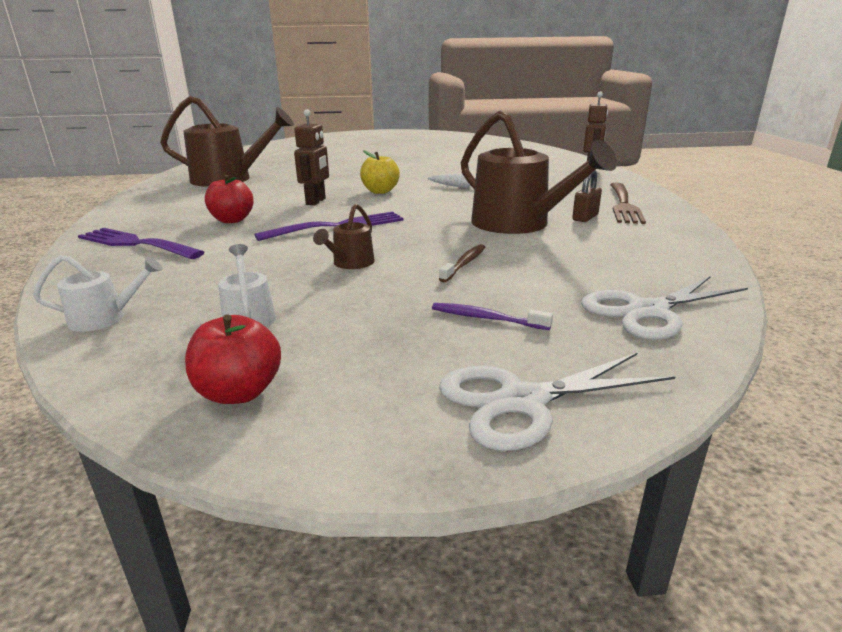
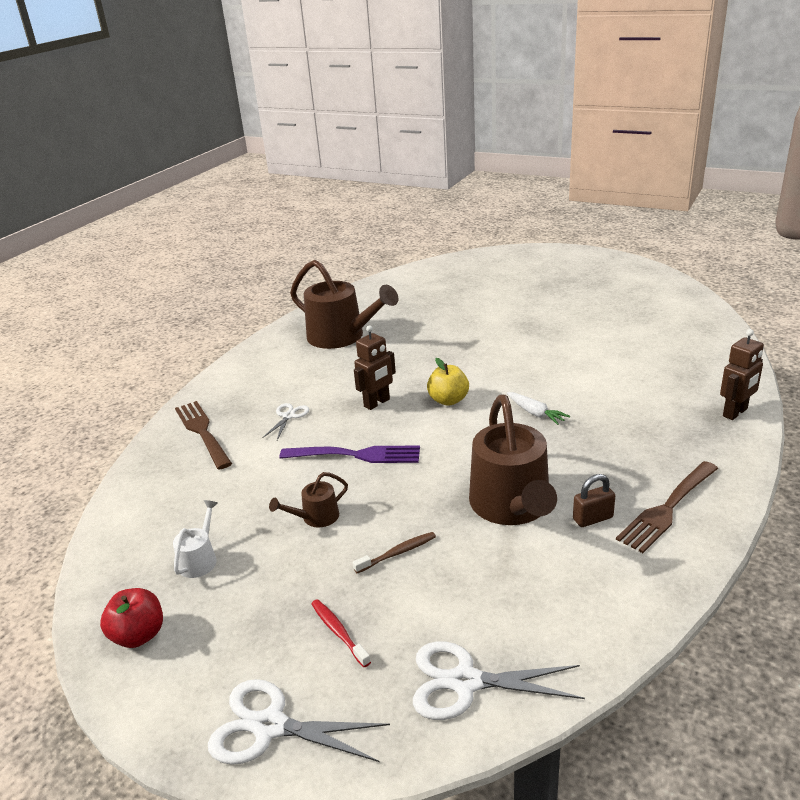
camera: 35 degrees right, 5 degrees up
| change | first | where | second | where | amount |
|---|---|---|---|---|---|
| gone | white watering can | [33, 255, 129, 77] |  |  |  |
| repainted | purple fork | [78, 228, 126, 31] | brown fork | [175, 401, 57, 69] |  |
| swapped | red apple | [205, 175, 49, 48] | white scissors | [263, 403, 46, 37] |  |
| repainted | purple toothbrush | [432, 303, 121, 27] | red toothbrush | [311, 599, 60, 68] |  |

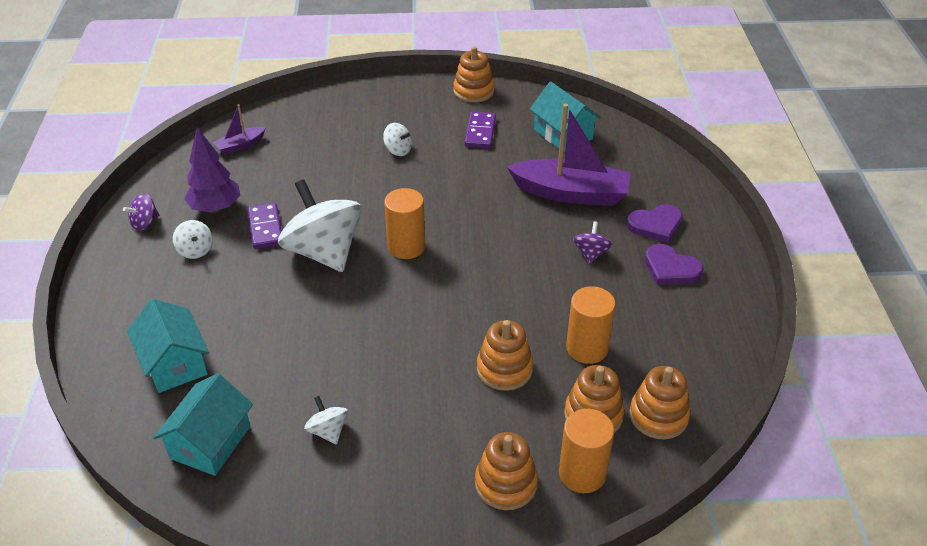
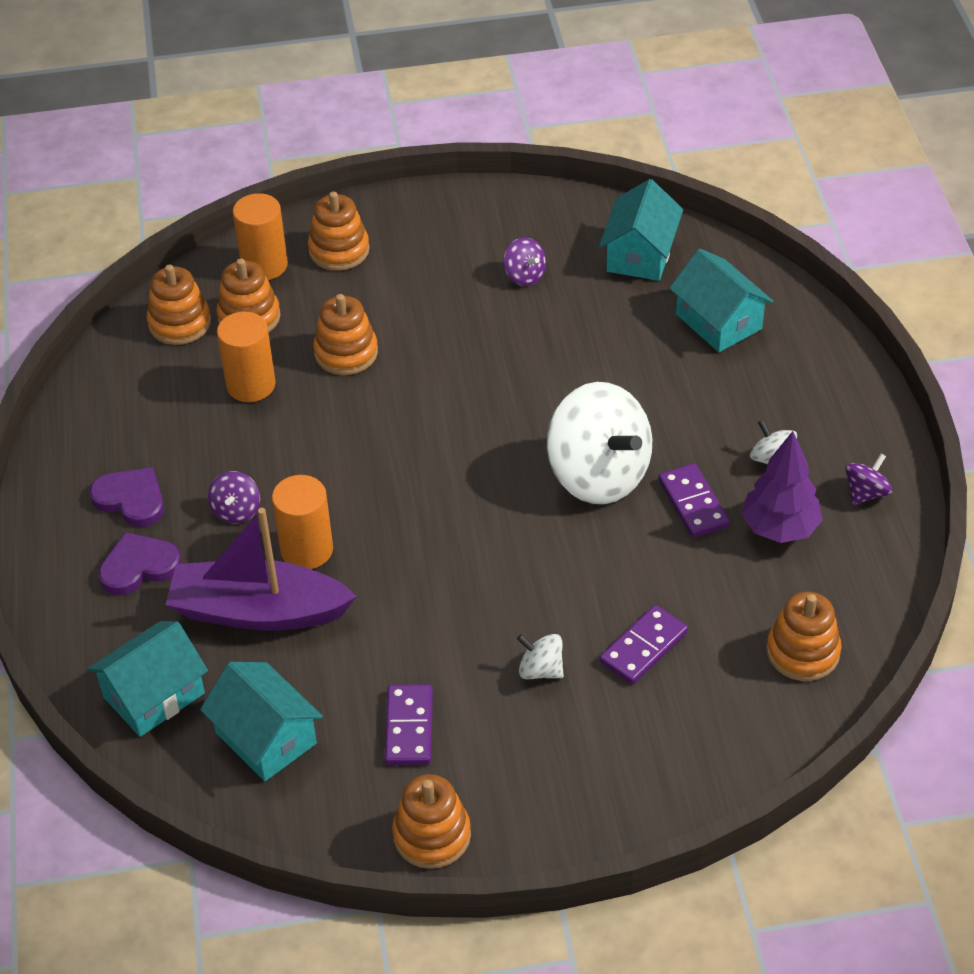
camera: 175 degrees right, 5 degrees up
| change | first | where | second | where | amount |
|---|---|---|---|---|---|
| swapped | purple boat | [213, 104, 53, 51] | orange stacking toy | [767, 592, 75, 89] |  |
| repainted | white spinning top | [304, 396, 44, 48] | purple spinning top | [503, 238, 43, 48] |  |
| shifted | orange cylinder | [384, 188, 41, 71] |  | [272, 475, 61, 94] |  |
| new |  |  | turquoise house | [87, 621, 121, 116] |  |
| new |  |  | purple domino | [600, 605, 88, 79] |  |

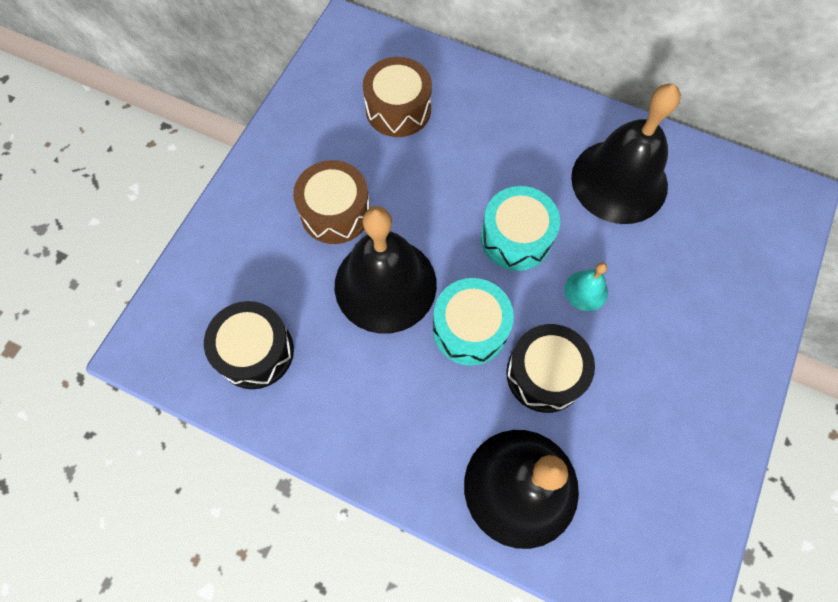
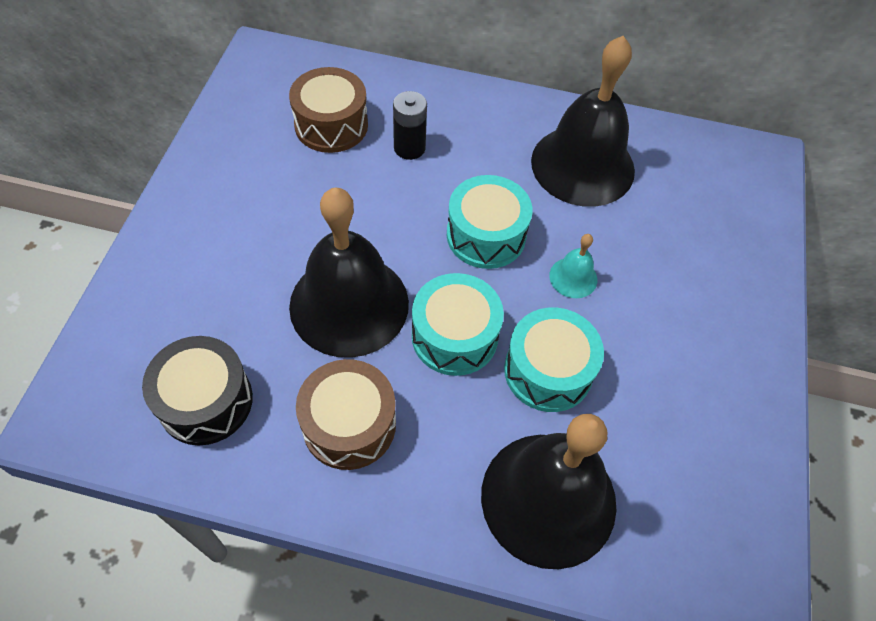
camera: 15 degrees left, 10 degrees down
| change | first | where | second | where | amount |
|---|---|---|---|---|---|
| shifted | brown drum | [293, 160, 77, 84] |  | [296, 359, 100, 111] |  |
| repainted | black drum | [506, 324, 89, 89] | turquoise drum | [504, 307, 100, 105] |  |
| new |  |  | black battery | [393, 91, 34, 69] |  |

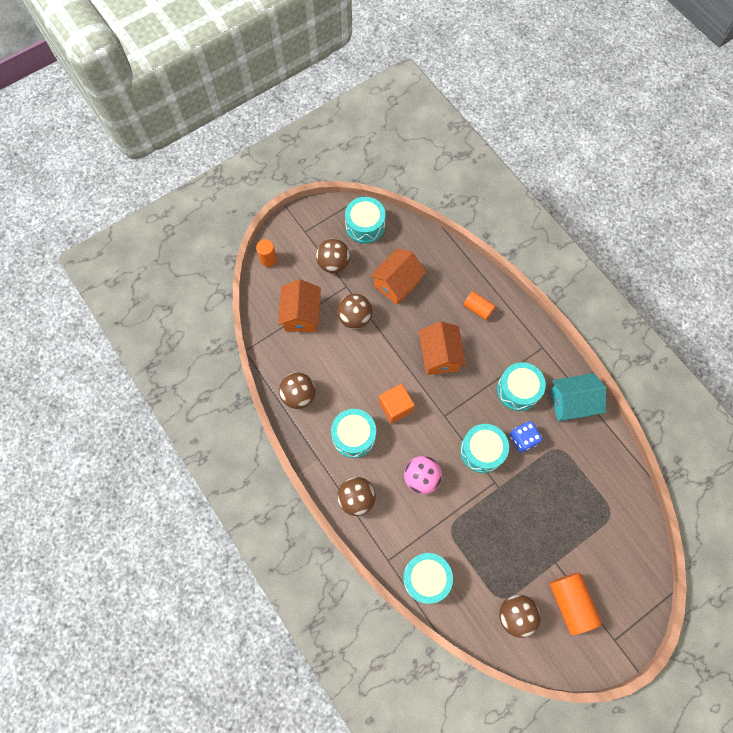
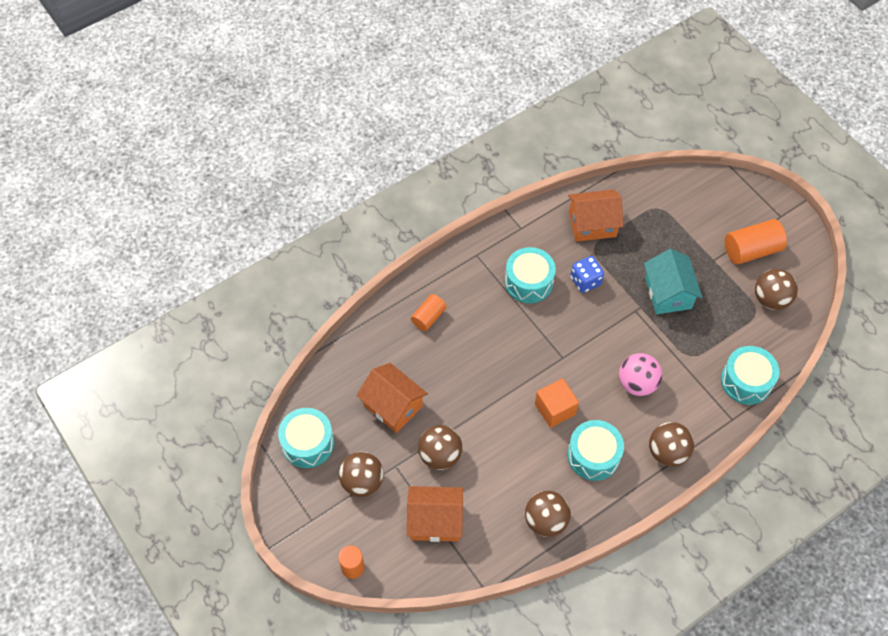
camera: 90 degrees left, 10 degrees down
| change | first | where | second | where | amount |
|---|---|---|---|---|---|
| shifted | orange house | [419, 321, 47, 54] |  | [568, 190, 55, 52] |  |
| gone | turquoise drum | [460, 424, 49, 49] |  |  |  |
| shifted | turquoise house | [550, 373, 56, 48] |  | [644, 249, 58, 65] |  |

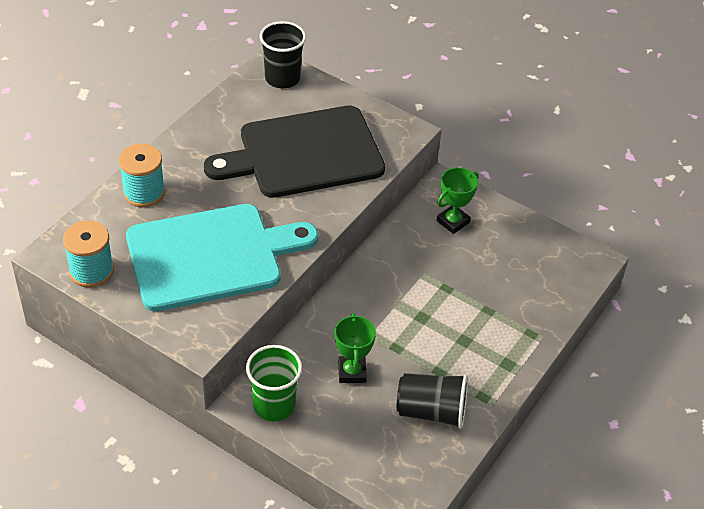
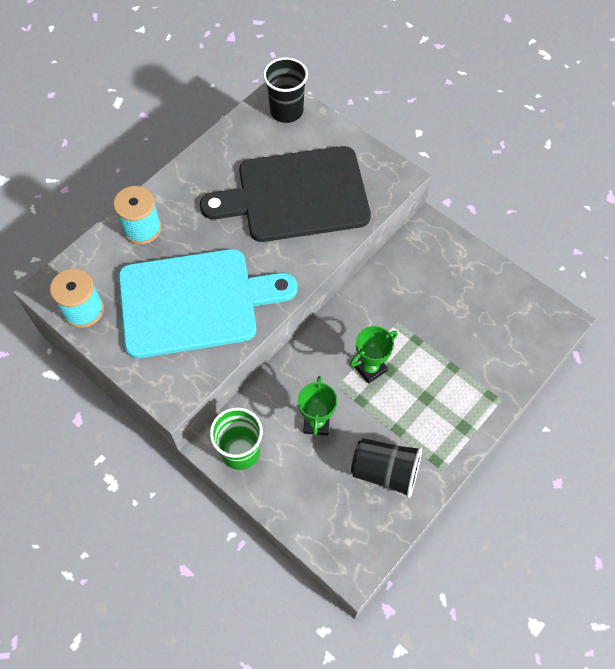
camera: 10 degrees right, 15 degrees up
| change | first | where | second | where | amount |
|---|---|---|---|---|---|
| shifted | green trophy | [437, 167, 42, 67] |  | [350, 326, 48, 58] |  |

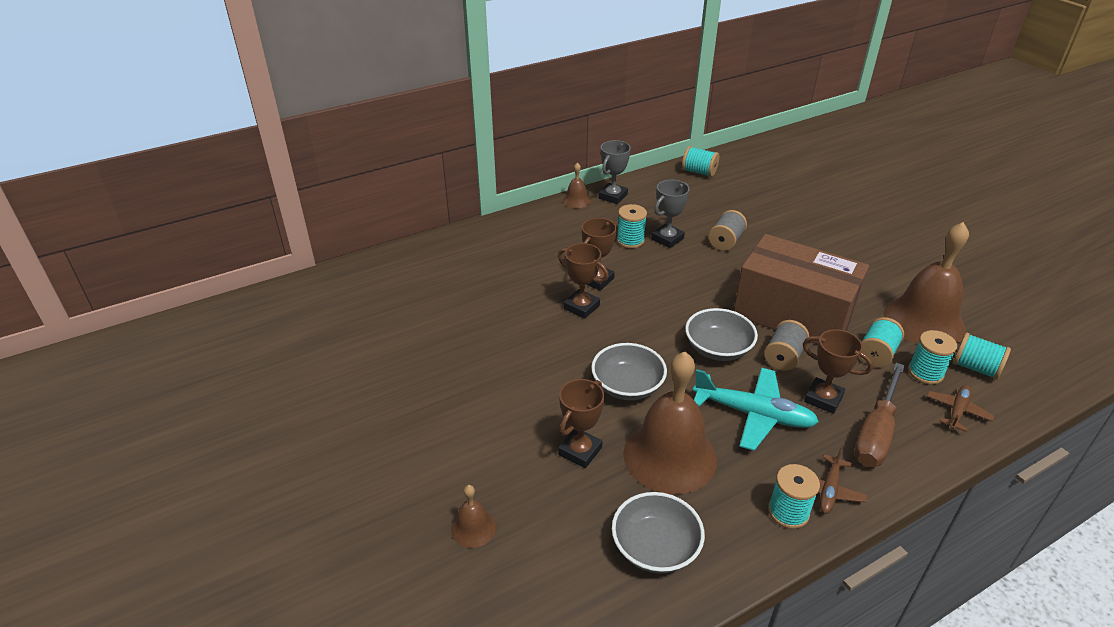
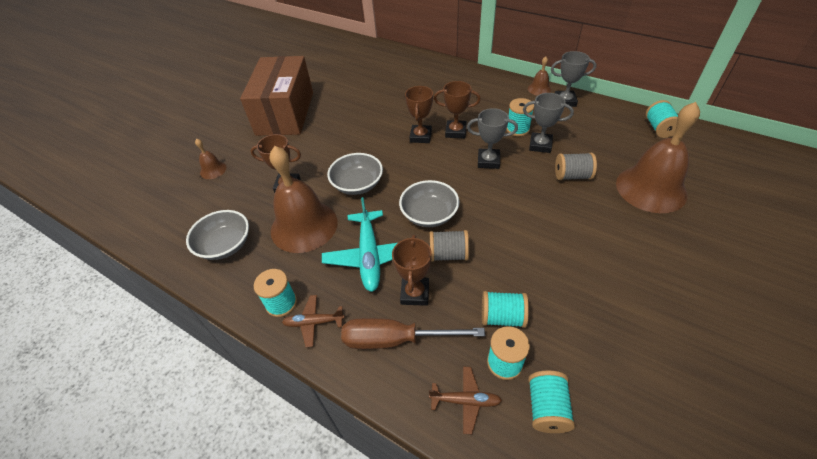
camera: 65 degrees right, 10 degrees up
| change | first | where | second | where | amount |
|---|---|---|---|---|---|
| shifted | brown box | [733, 234, 136, 111] |  | [240, 56, 73, 80] |  |
| shifted | brown bell | [884, 222, 85, 122] |  | [616, 102, 84, 111] |  |
| new |  |  | grey trophy | [467, 108, 51, 61] |  |

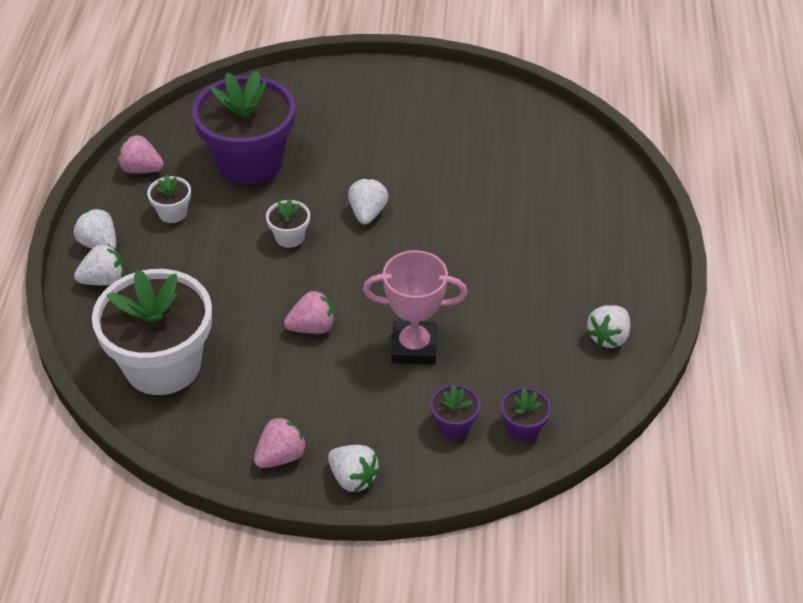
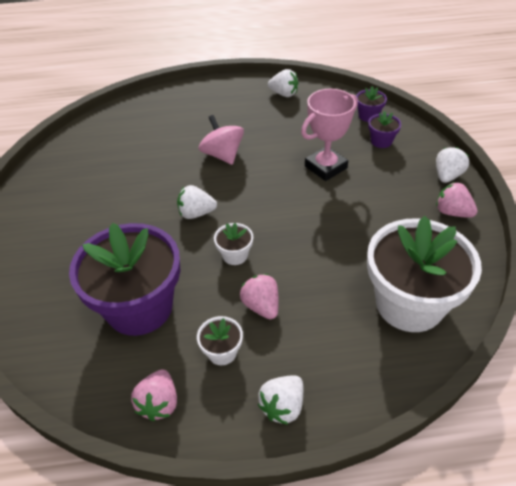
camera: 100 degrees left, 0 degrees up
| change | first | where | second | where | amount |
|---|---|---|---|---|---|
| gone | white strawberry | [74, 244, 50, 41] |  |  |  |
| shifted | pink strawberry | [284, 291, 50, 43] |  | [240, 274, 39, 45] |  |
| rotated | pink trophy | [363, 250, 105, 115] |  | [301, 89, 57, 92] | 60 degrees clockwise |
| new |  |  | pink spinning top | [199, 115, 45, 50] |  |

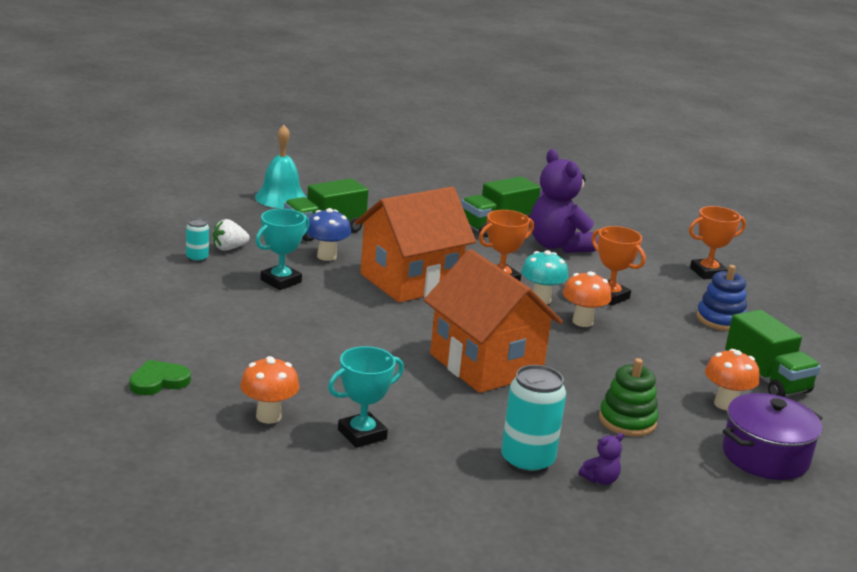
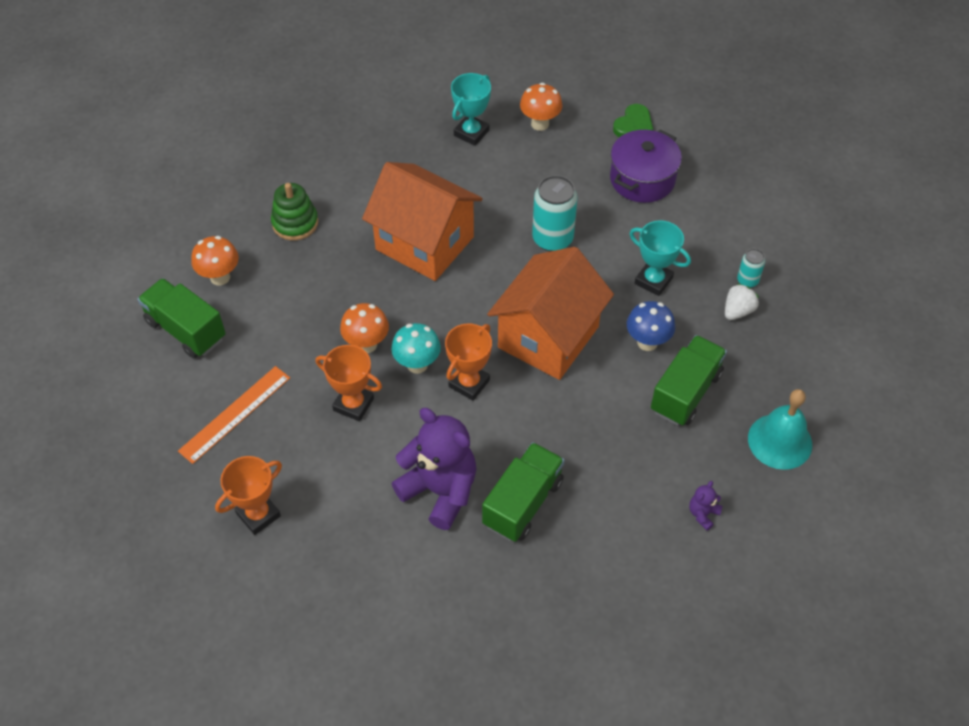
camera: 160 degrees right, 30 degrees up
| change | first | where | second | where | amount |
|---|---|---|---|---|---|
| rotated | turquoise trophy | [256, 209, 54, 81] |  | [629, 220, 62, 76] | 75 degrees counterclockwise |
| shifted | turquoise can | [501, 365, 65, 109] |  | [532, 175, 46, 77] |  |
| shifted | purple teddy bear | [579, 433, 45, 52] |  | [689, 481, 34, 50] |  |
| swapped | blue stacking toy | [696, 265, 51, 66] | orange ruler | [178, 366, 112, 98] |  |
| shifted | purple pot | [722, 393, 100, 87] |  | [610, 130, 72, 73] |  |

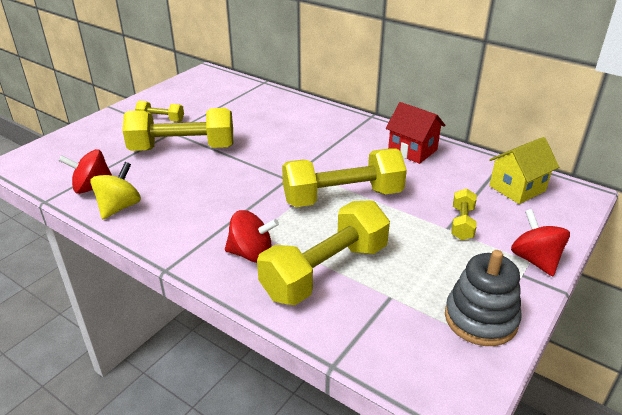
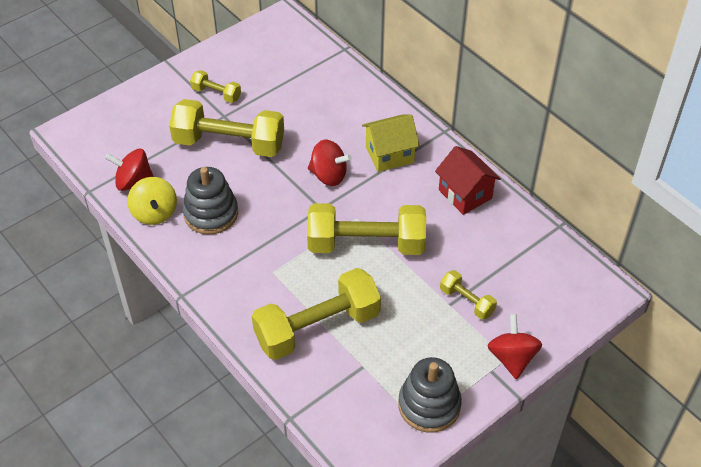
camera: 15 degrees right, 15 degrees up
| change | first | where | second | where | amount |
|---|---|---|---|---|---|
| rotated | yellow spinning top | [90, 162, 51, 57] |  | [127, 177, 50, 48] | 120 degrees clockwise |
| shifted | red spinning top | [225, 210, 54, 53] |  | [308, 140, 44, 46] |  |
| rotated | yellow dumbbell | [451, 188, 26, 52] |  | [440, 270, 57, 50] | 75 degrees counterclockwise |
| shifted | yellow house | [489, 137, 70, 67] |  | [362, 114, 58, 58] |  |
| new |  |  | grey stacking toy | [183, 167, 55, 68] |  |

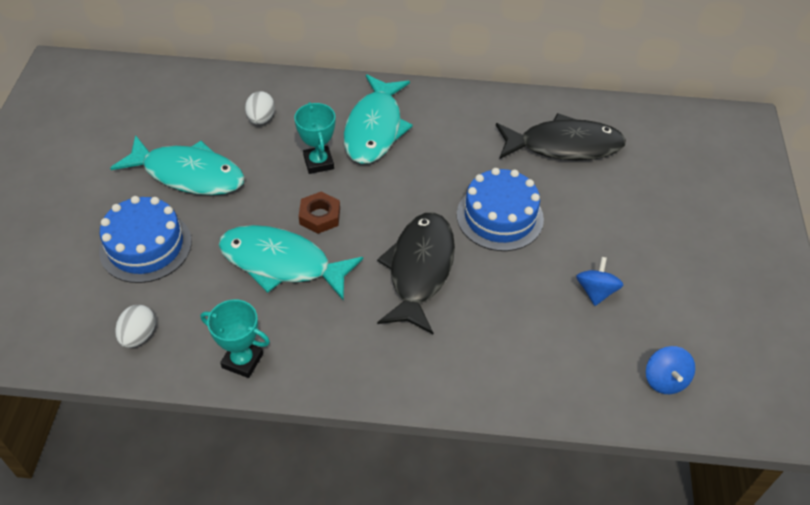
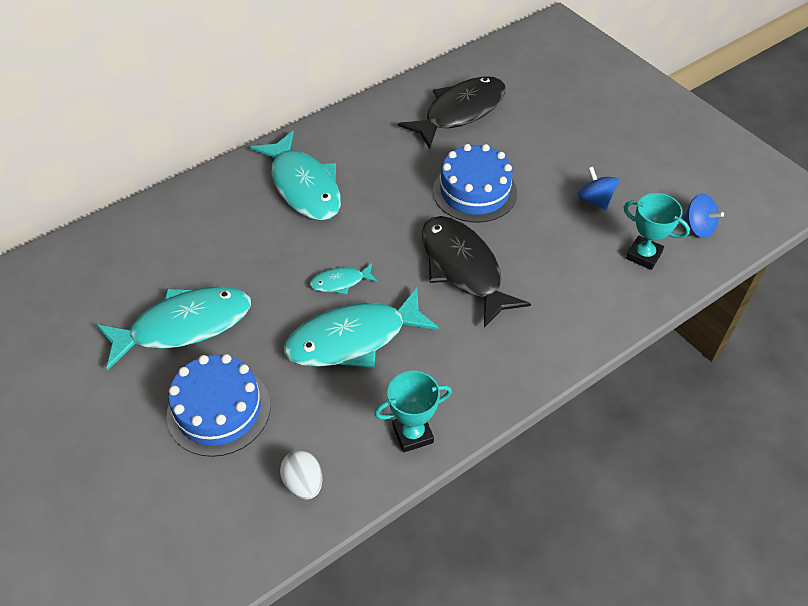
camera: 40 degrees left, 0 degrees up
| change | first | where | second | where | amount |
|---|---|---|---|---|---|
| gone | white egg | [245, 91, 30, 34] |  |  |  |
| shifted | turquoise trophy | [294, 102, 41, 72] |  | [624, 193, 66, 77] |  |
| swapped | brown nut | [299, 191, 41, 43] | turquoise fish | [310, 263, 68, 32] |  |

